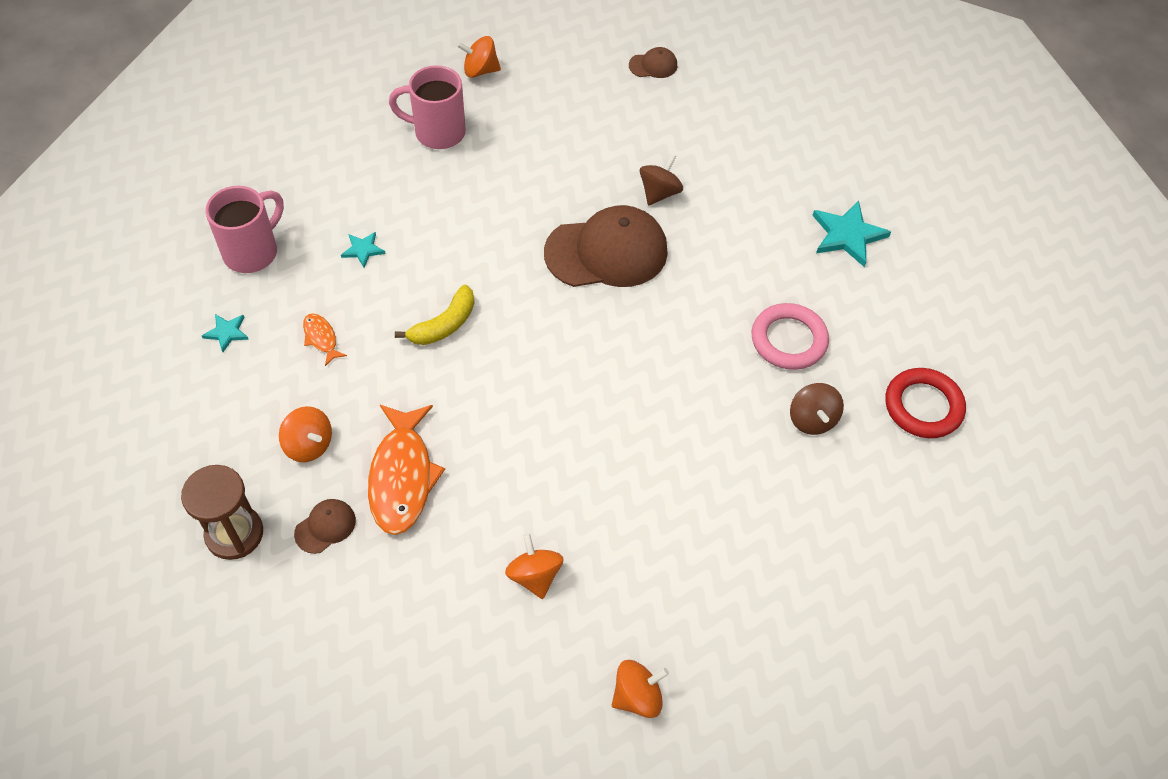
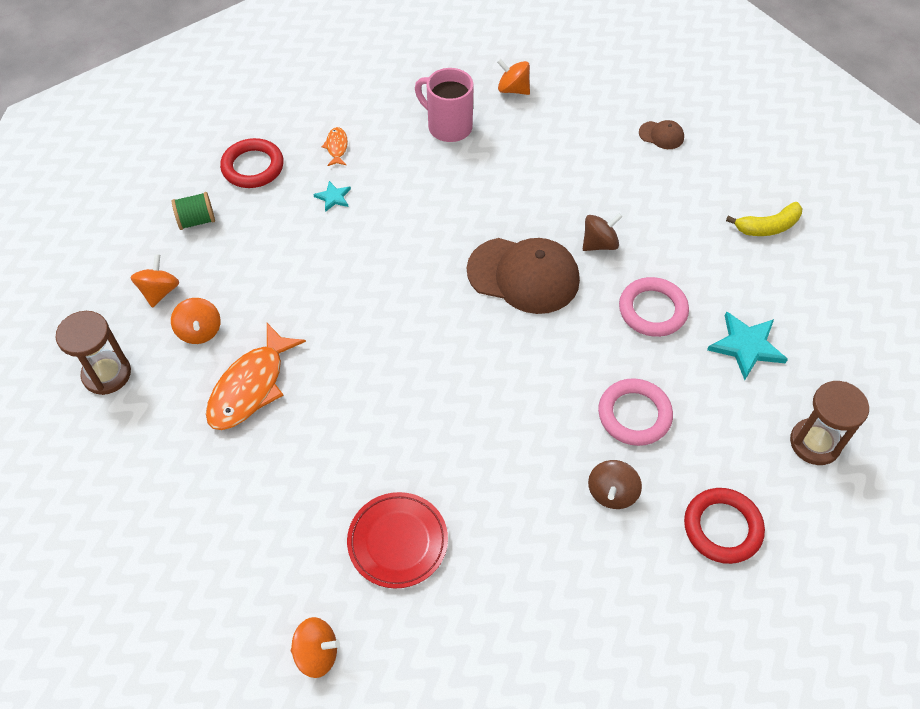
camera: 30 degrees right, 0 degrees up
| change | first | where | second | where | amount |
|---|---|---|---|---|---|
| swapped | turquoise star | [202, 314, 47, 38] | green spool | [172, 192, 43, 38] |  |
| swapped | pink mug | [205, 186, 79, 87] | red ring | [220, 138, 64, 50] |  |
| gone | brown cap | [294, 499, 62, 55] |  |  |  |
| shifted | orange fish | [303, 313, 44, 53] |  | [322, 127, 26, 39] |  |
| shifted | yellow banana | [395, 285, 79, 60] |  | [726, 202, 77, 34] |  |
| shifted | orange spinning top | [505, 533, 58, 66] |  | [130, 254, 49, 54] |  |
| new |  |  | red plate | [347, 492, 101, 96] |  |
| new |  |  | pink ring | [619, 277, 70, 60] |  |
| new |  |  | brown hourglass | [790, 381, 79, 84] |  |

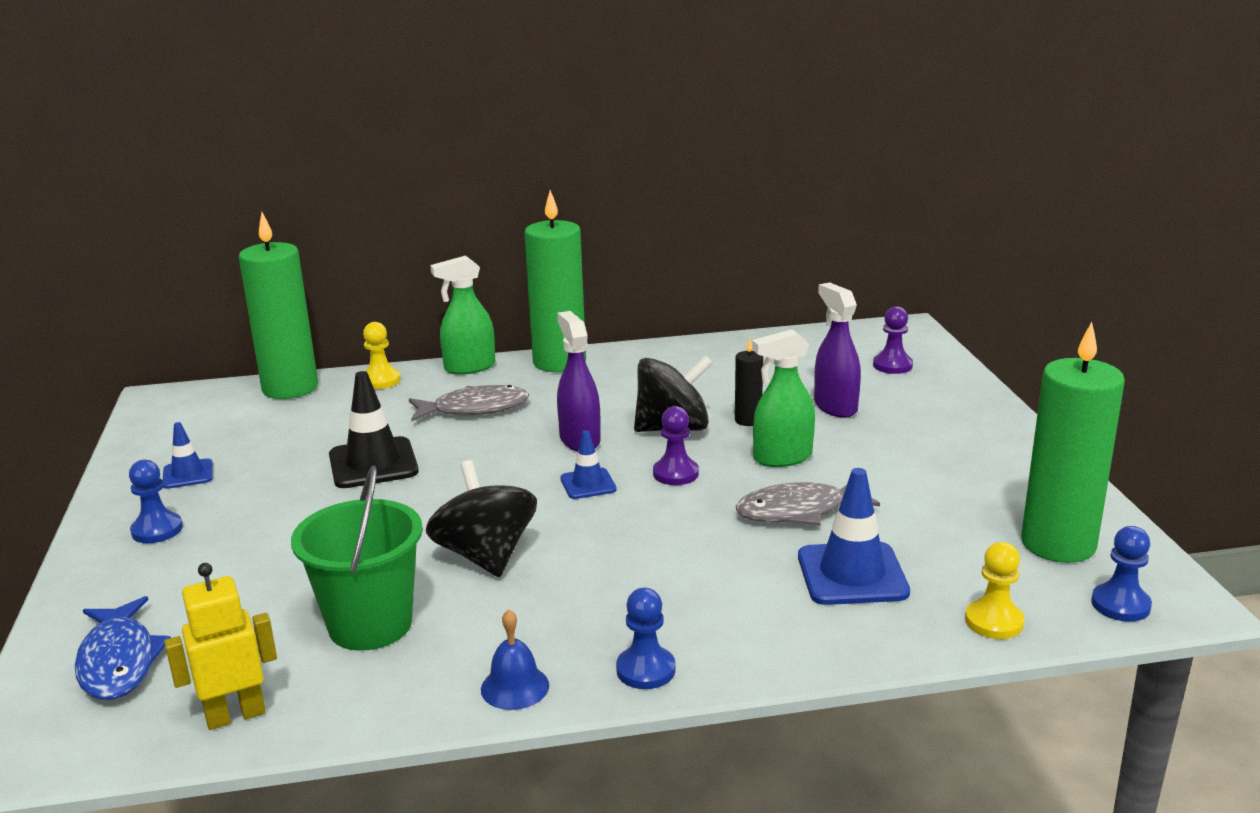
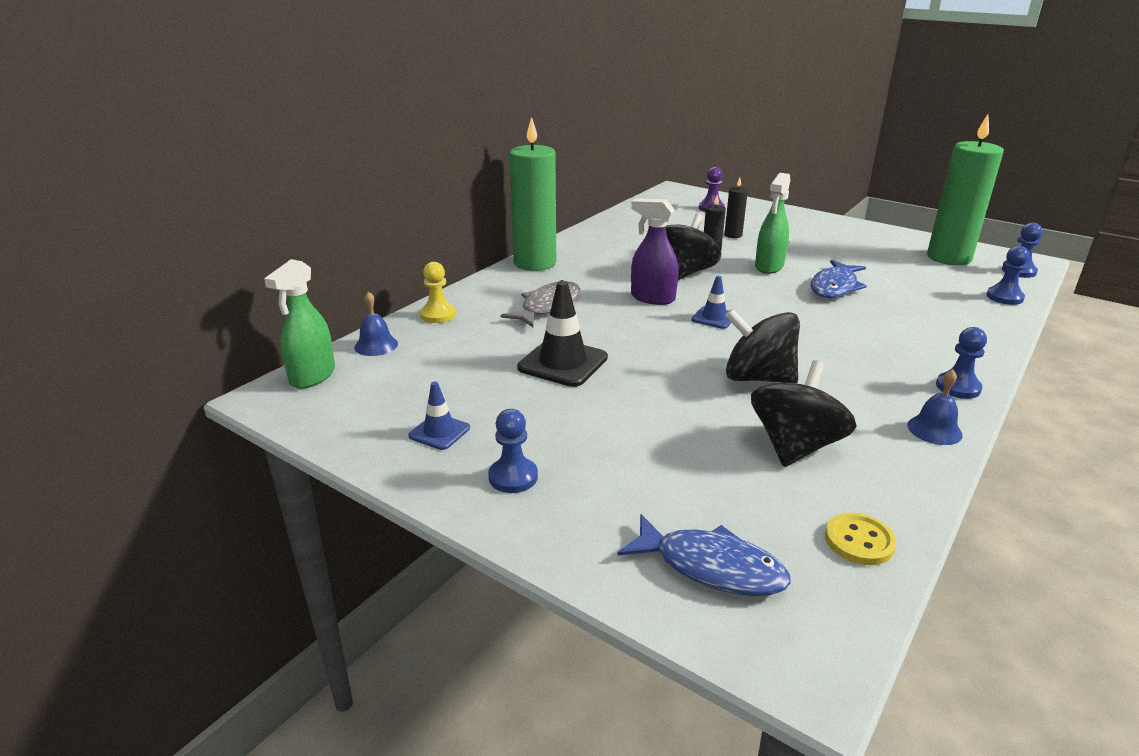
camera: 45 degrees left, 5 degrees up
| change | first | where | second | where | amount |
|---|---|---|---|---|---|
| swapped | yellow robot | [164, 563, 113, 167] | yellow button | [825, 513, 72, 52] |  |
| swapped | green candle | [239, 212, 79, 187] | blue bell | [354, 291, 44, 65] |  |
| swapped | green bucket | [291, 465, 132, 186] | black spinning top | [751, 360, 106, 107] |  |
| shifted | green spray bottle | [430, 255, 65, 120] |  | [264, 259, 71, 130] |  |
| gone | purple pawn | [653, 406, 46, 79] |  |  |  |
| repainted | grey fish | [736, 482, 144, 43] | blue fish | [811, 260, 56, 38] |  |
| gone | blue traffic cone | [798, 468, 112, 137] |  |  |  |
| swapped | purple spray bottle | [814, 283, 47, 135] | black candle | [724, 178, 24, 60] |  |
| repainted | yellow pawn | [965, 542, 60, 97] | blue pawn | [986, 246, 44, 59] |  |

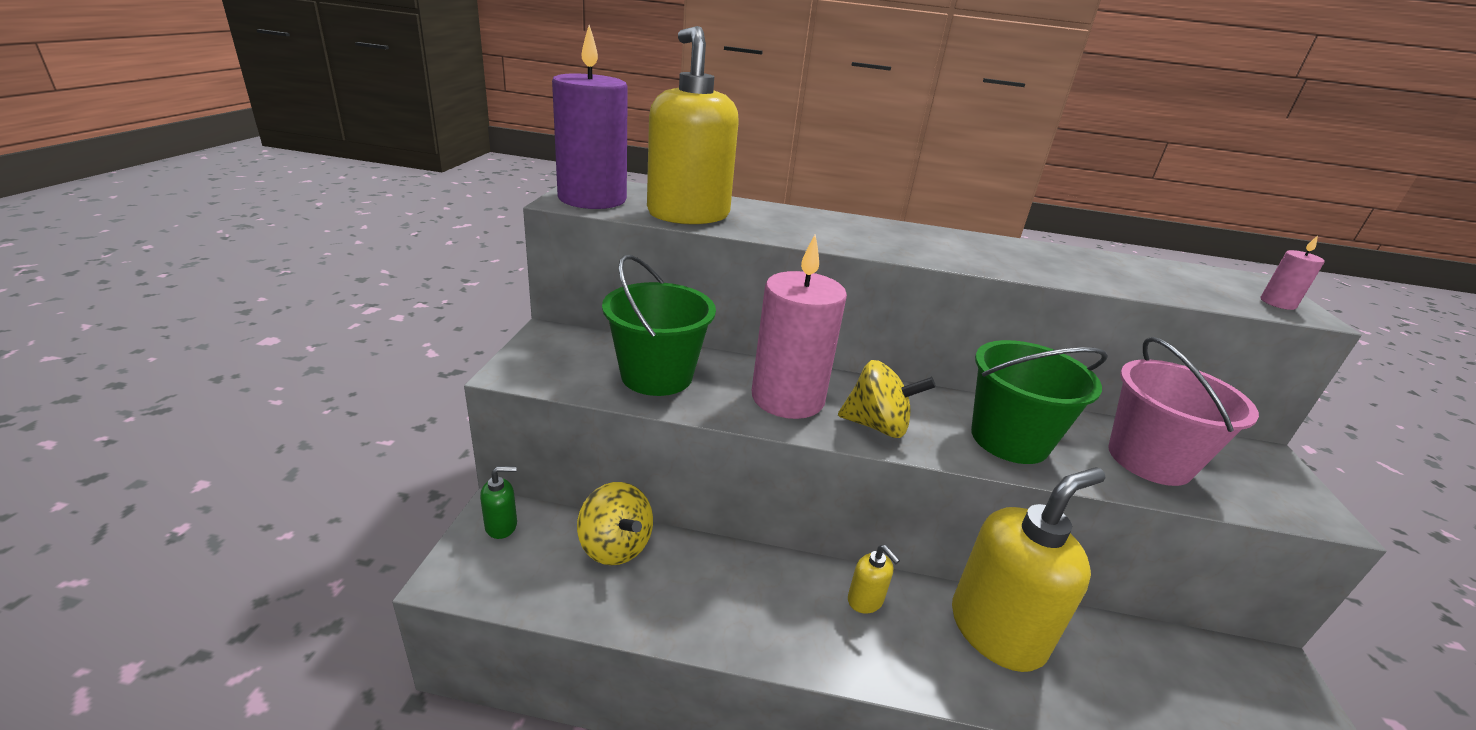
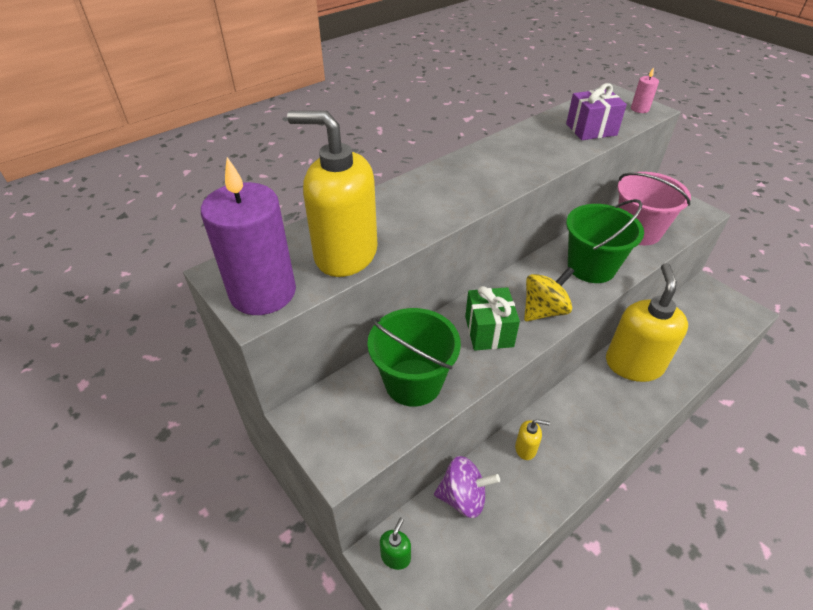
camera: 45 degrees left, 15 degrees up
| change | first | where | second | where | amount |
|---|---|---|---|---|---|
| repainted | yellow spinning top | [577, 482, 76, 83] | purple spinning top | [434, 456, 66, 62] |  |
| swapped | pink candle | [752, 234, 95, 185] | green gift | [465, 286, 55, 65] |  |
| shifted | yellow soap dispenser | [848, 545, 52, 69] |  | [515, 419, 35, 41] |  |
| new |  |  | purple gift | [566, 83, 61, 57] |  |

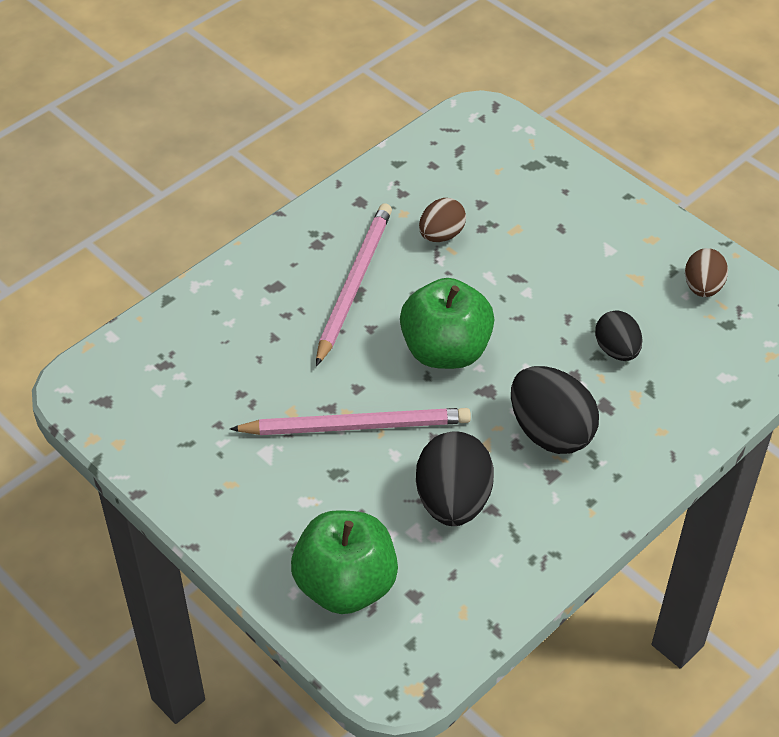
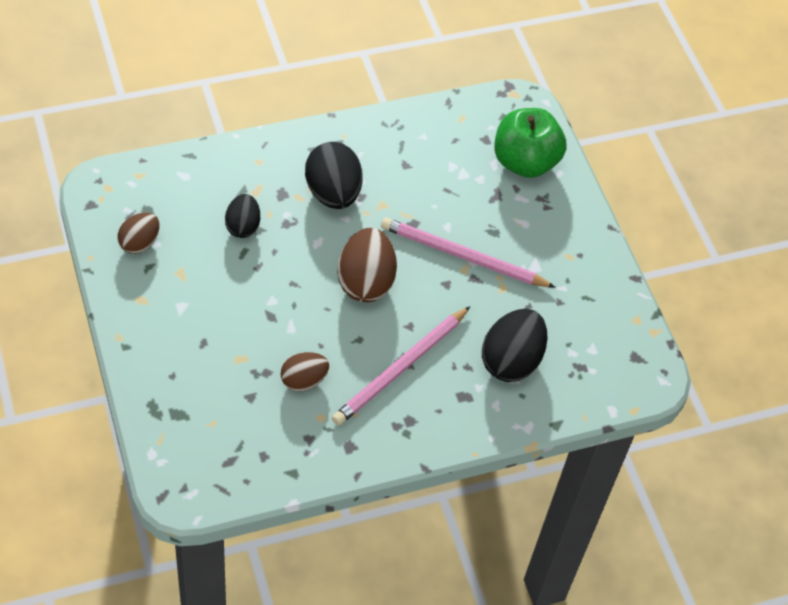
camera: 160 degrees left, 5 degrees up
| change | first | where | second | where | amount |
|---|---|---|---|---|---|
| swapped | green apple | [400, 278, 94, 91] | brown egg | [337, 228, 60, 74] |  |
| shifted | black egg | [416, 431, 78, 95] |  | [482, 309, 66, 73] |  |

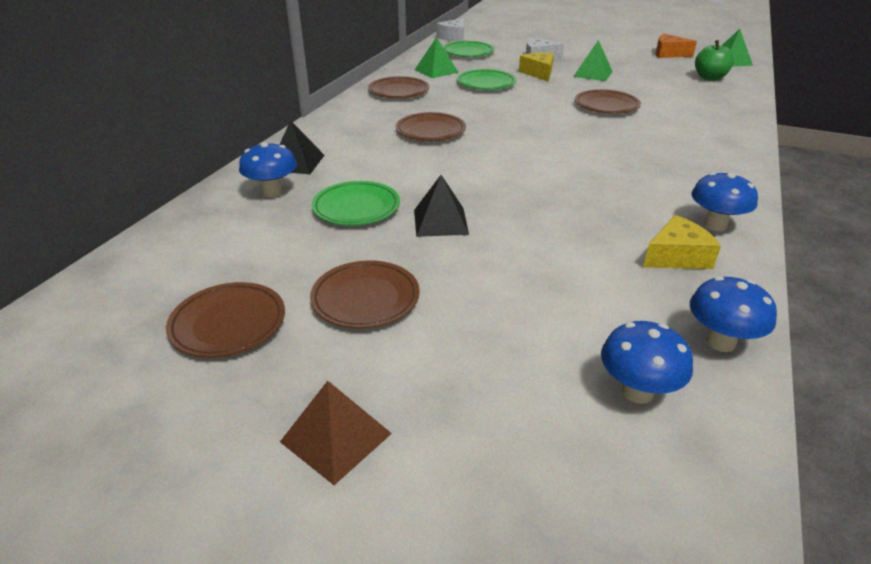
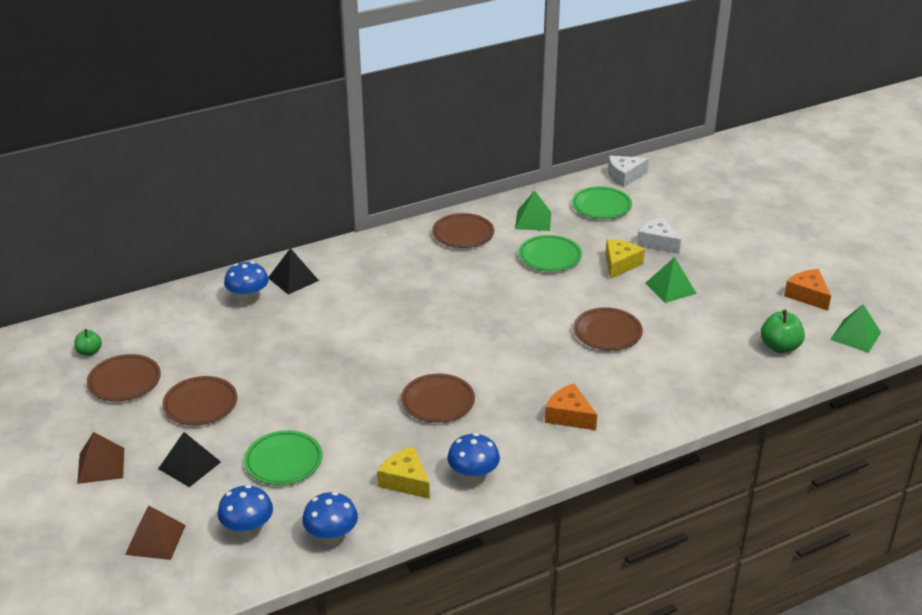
camera: 40 degrees right, 0 degrees up
| change | first | where | second | where | amount |
|---|---|---|---|---|---|
| shifted | green plate | [312, 181, 88, 45] |  | [244, 430, 79, 55] |  |
| shifted | brown plate | [396, 112, 70, 29] |  | [401, 373, 74, 50] |  |
| shifted | black pyramid | [414, 175, 55, 62] |  | [158, 432, 63, 55] |  |
| rotated | yellow cheese | [643, 215, 78, 54] |  | [377, 446, 53, 53] | 150 degrees counterclockwise |
| new |  |  | green apple | [74, 329, 28, 27] |  |
| new |  |  | brown pyramid | [125, 506, 61, 54] |  |
| new |  |  | orange cheese | [545, 383, 52, 47] |  |

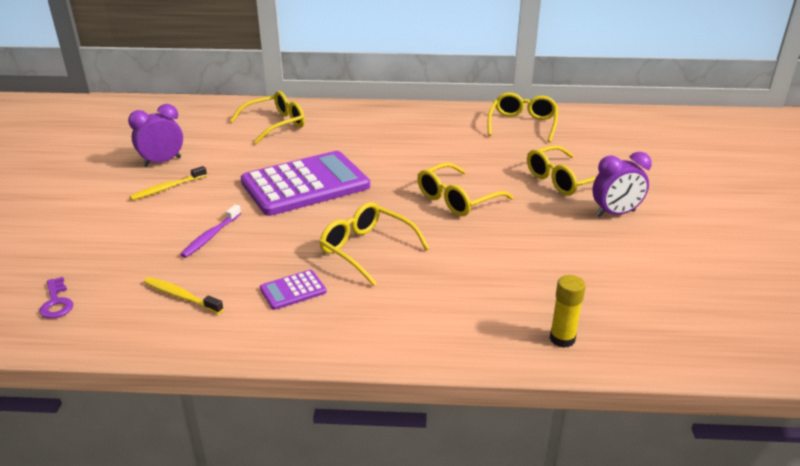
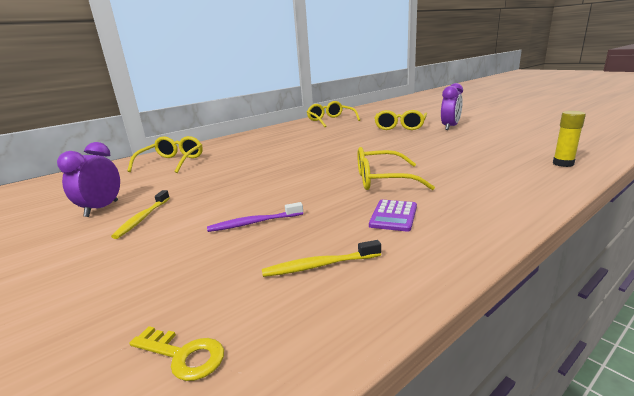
camera: 40 degrees left, 10 degrees down
| change | first | where | second | where | amount |
|---|---|---|---|---|---|
| repainted | purple key | [39, 277, 34, 42] | yellow key | [129, 326, 95, 55] |  |
| rotated | purple toothbrush | [180, 205, 61, 53] |  | [207, 202, 96, 30] | 90 degrees clockwise |
| gone | purple calculator | [241, 151, 129, 65] |  |  |  |
| gone | yellow glasses | [417, 163, 97, 53] |  |  |  |

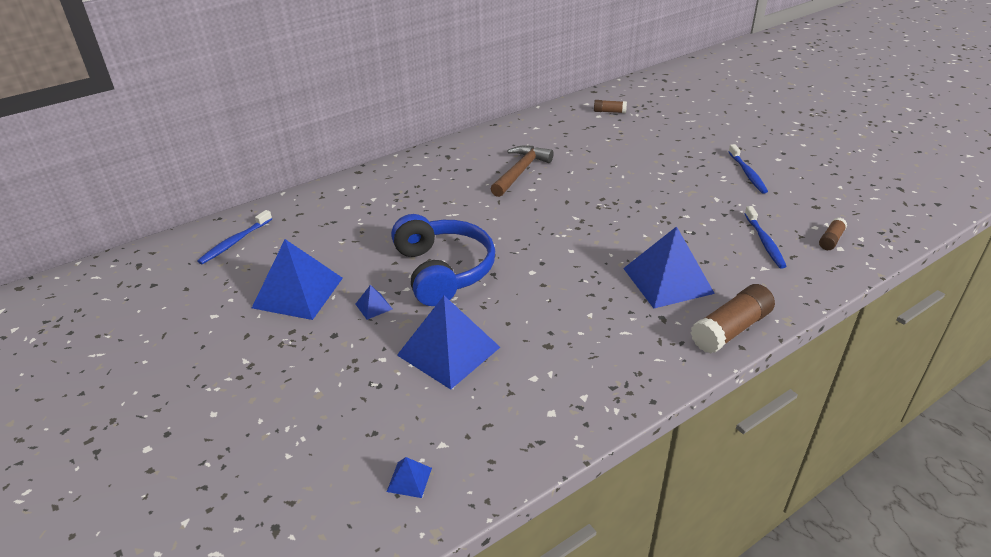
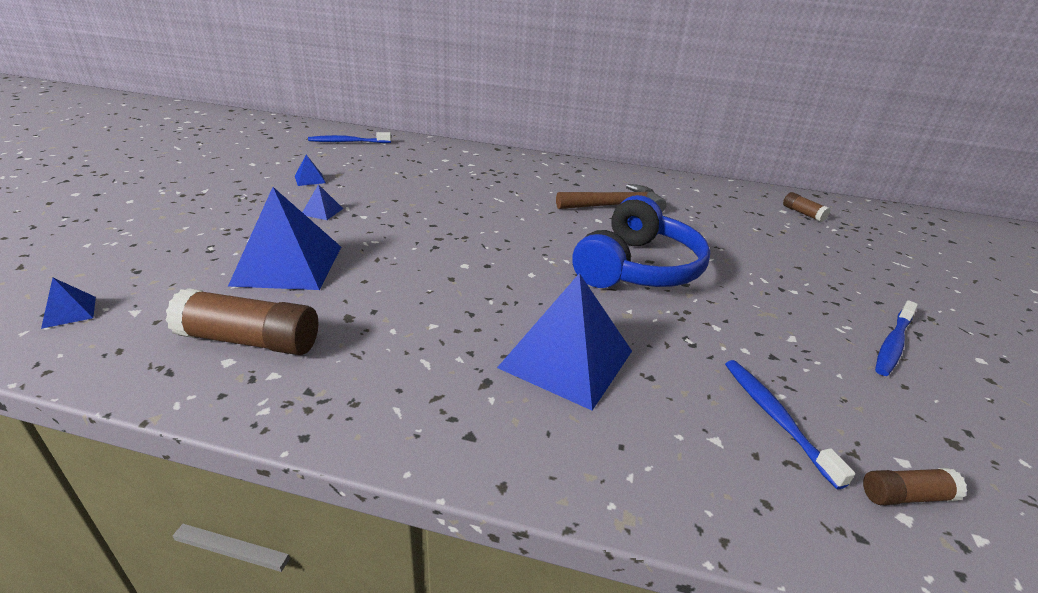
camera: 45 degrees right, 5 degrees down
| change | first | where | second | where | amount |
|---|---|---|---|---|---|
| scaled | blue pyramid | [252, 239, 91, 81] |  | [295, 155, 31, 31] | x0.42 |
| shifted | blue headphones | [391, 214, 104, 92] |  | [572, 195, 138, 93] |  |
| shifted | brown glue stick | [691, 284, 84, 70] |  | [166, 288, 152, 67] |  |
| rotated | blue toothbrush | [744, 206, 43, 63] |  | [725, 360, 130, 129] | 120 degrees clockwise |

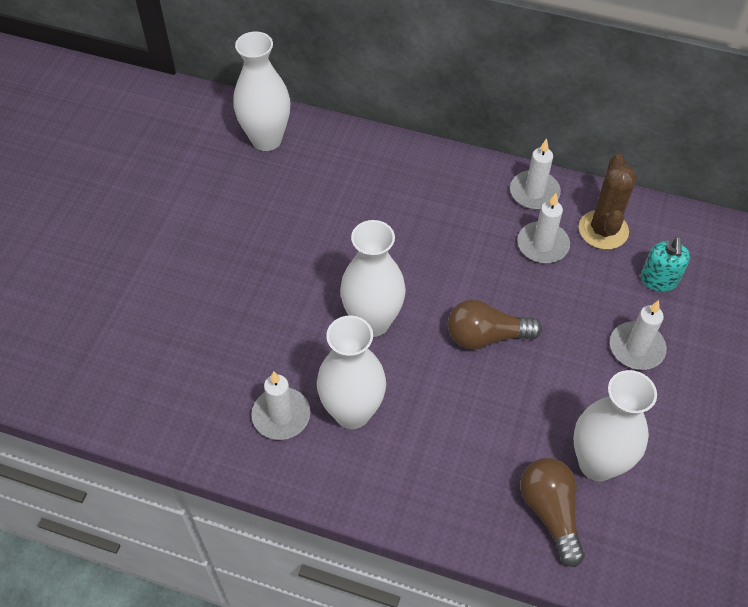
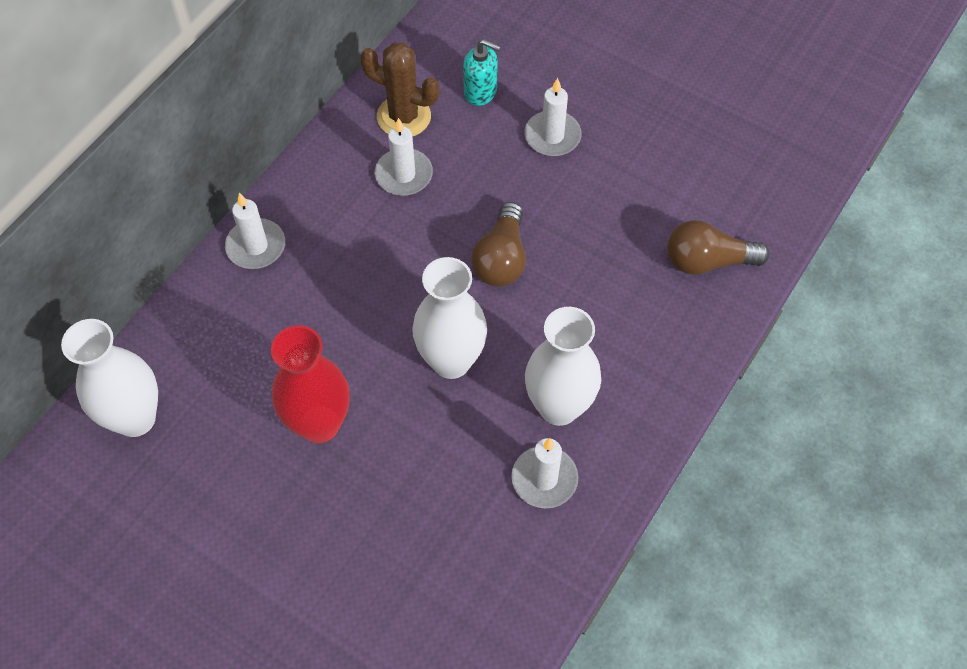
camera: 75 degrees left, 5 degrees up
| change | first | where | second | where | amount |
|---|---|---|---|---|---|
| shifted | white candle | [510, 138, 51, 72] |  | [225, 193, 60, 76] |  |
| gone | white vase | [574, 370, 83, 111] |  |  |  |
| new |  |  | red vase | [271, 325, 78, 118] |  |

